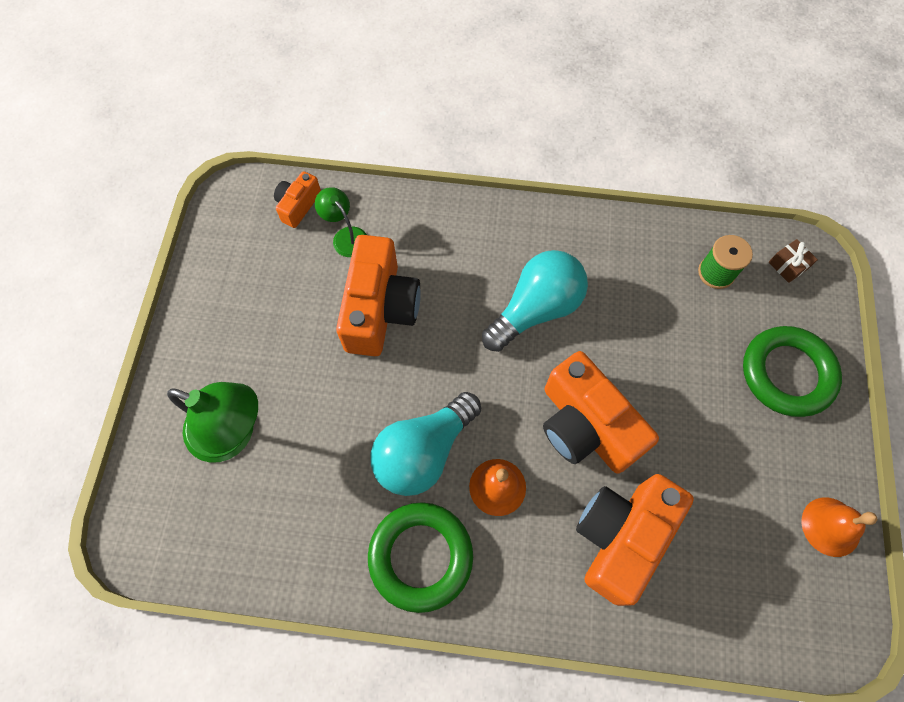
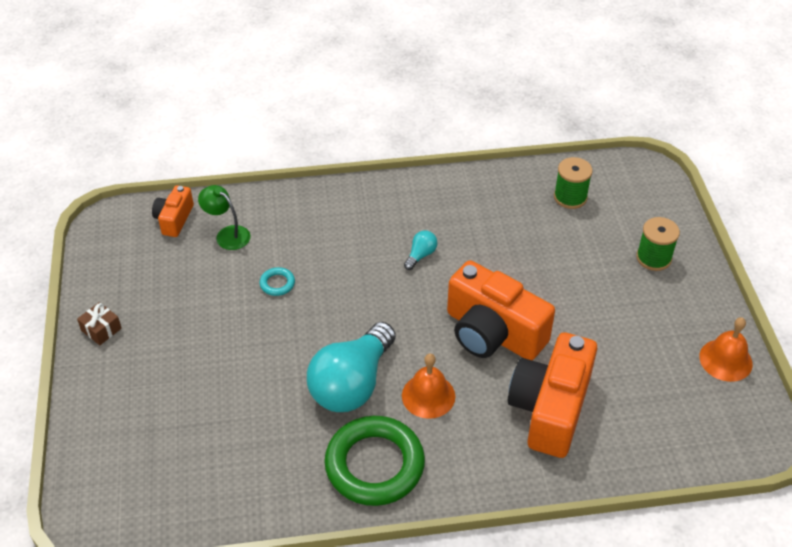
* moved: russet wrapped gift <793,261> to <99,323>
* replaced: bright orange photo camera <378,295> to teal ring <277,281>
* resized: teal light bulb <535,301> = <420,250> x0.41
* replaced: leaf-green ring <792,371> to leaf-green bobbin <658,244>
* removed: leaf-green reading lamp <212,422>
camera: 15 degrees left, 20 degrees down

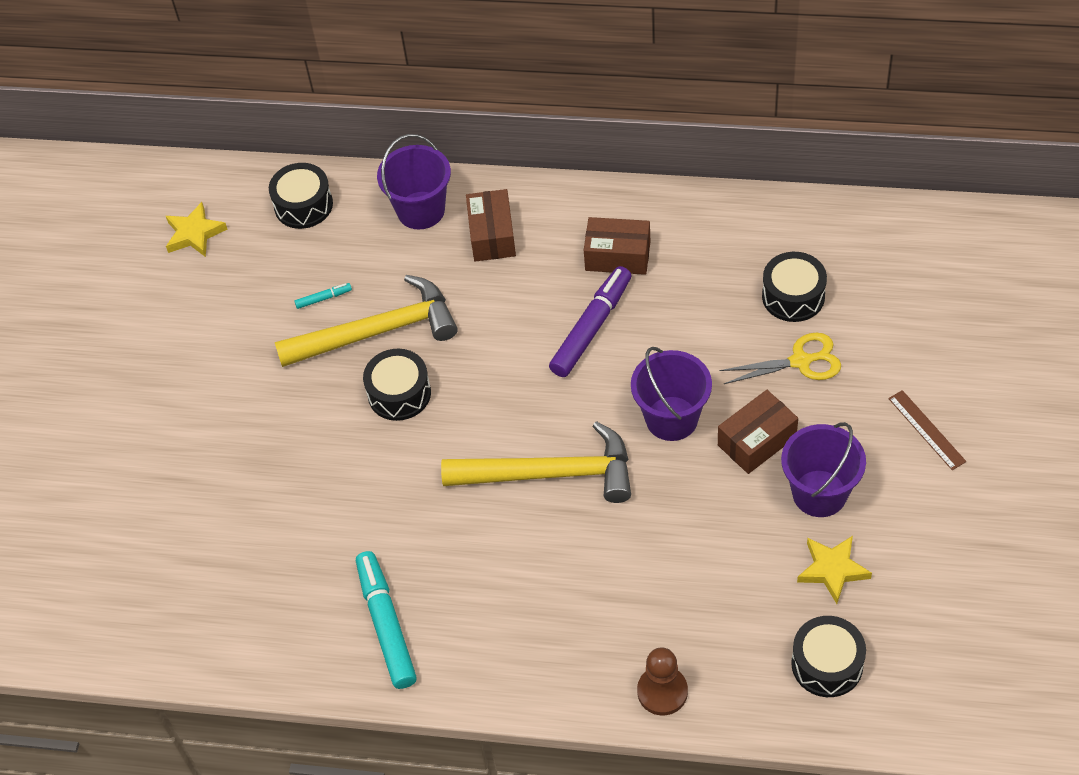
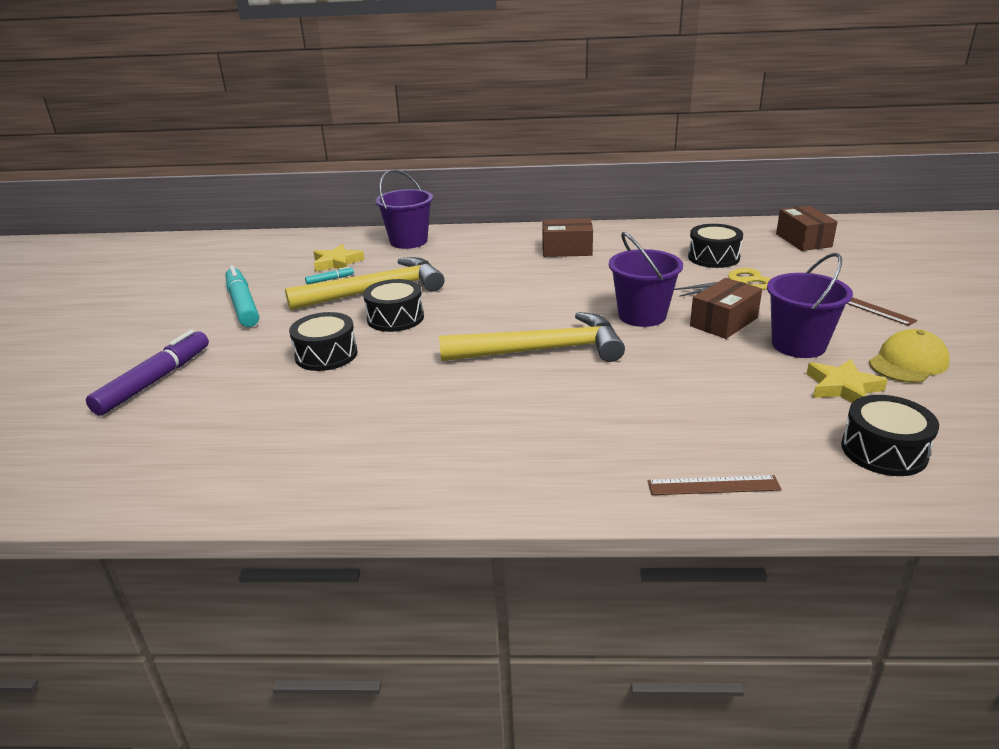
* moved: violet felt pen <590,321> to <147,372>
* moved: teal felt pen <386,620> to <242,296>
* moved: black snare drum <301,196> to <323,341>
* moved: yellow star shape <197,229> to <338,258>
* replaced: russet chess pawn <662,681> to russet ruler <714,485>
* moved: russet parcel <491,225> to <807,228>
* added: yellow cap <909,356>
camera: 10 degrees left, 25 degrees down

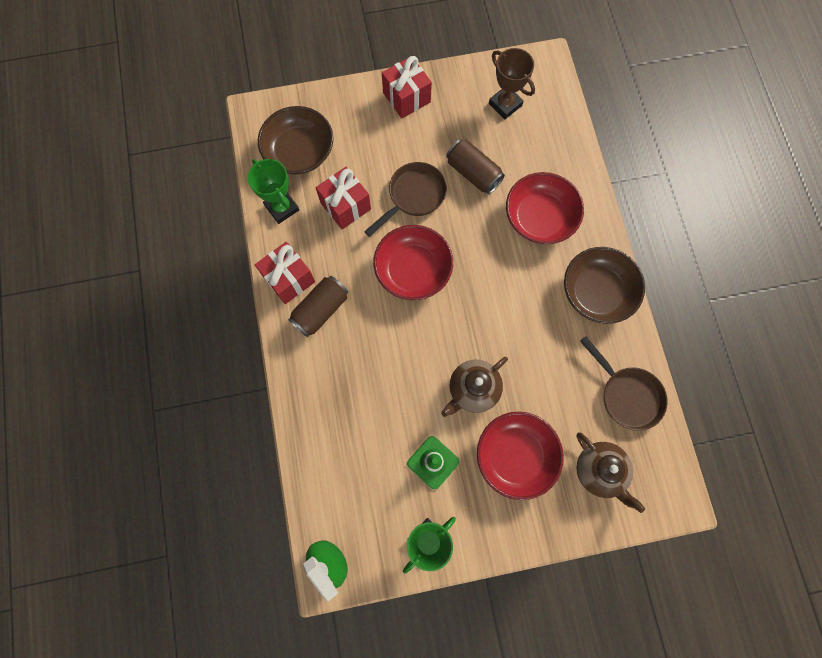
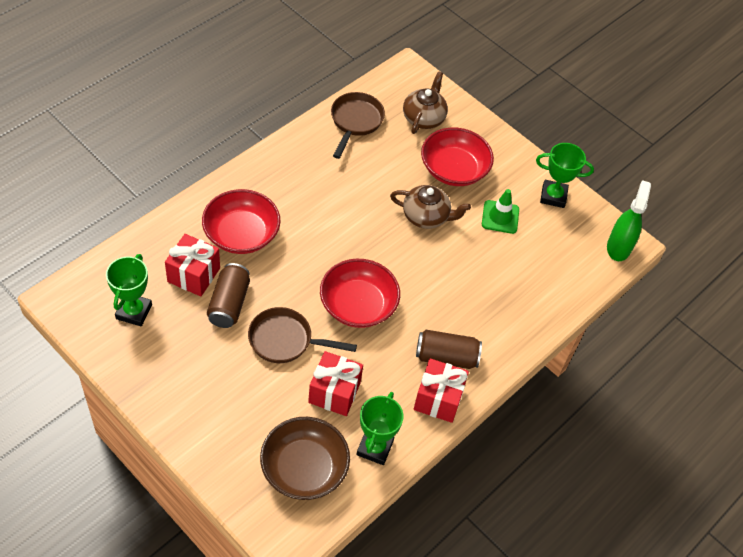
* recoloured: russet award cup <512,83> to leaf-green award cup <129,290>
* moved: scarlet wrapped gift <407,87> to <192,265>
* removed: russet deep dish <604,285>
camera: 130 degrees left, 20 degrees down

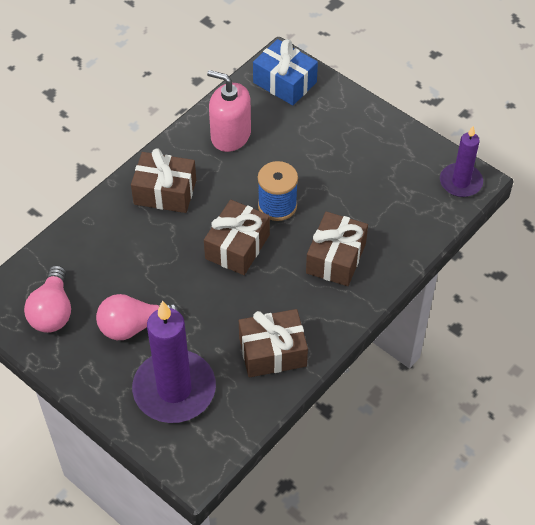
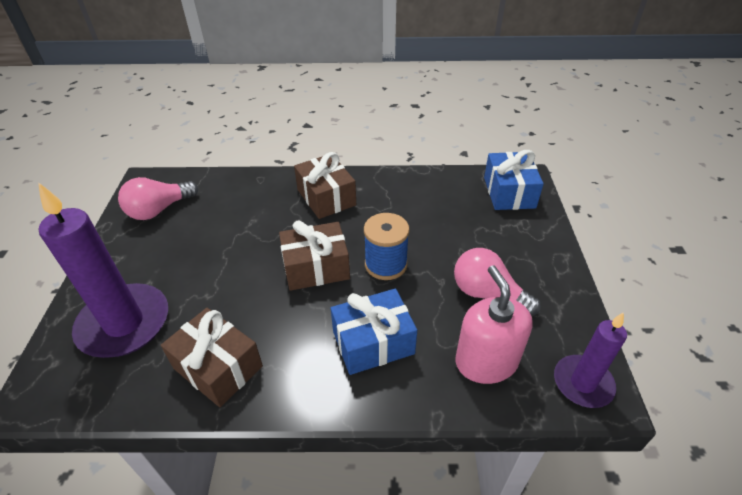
* recoloured: russet wrapped gift <337,248> to cobalt wrapped gift <374,332>
* moved: rose-pink light bulb <138,317> to <497,282>
* moved: rose-pink soap dispenser <229,111> to <494,324>
camera: 50 degrees right, 10 degrees down

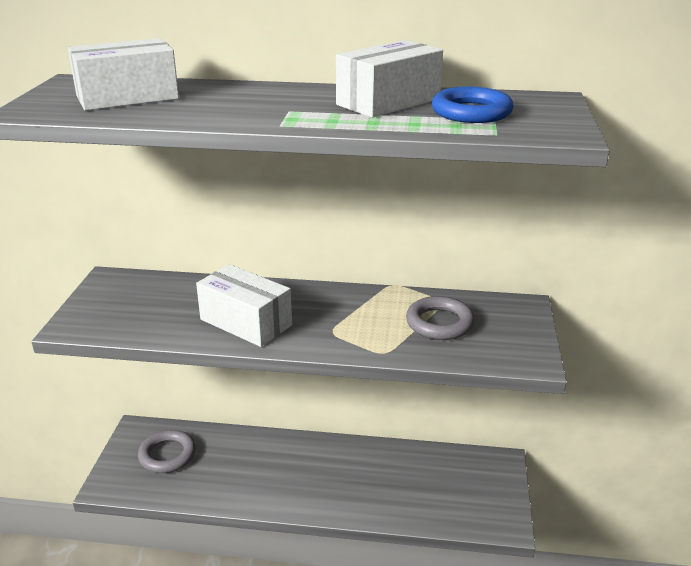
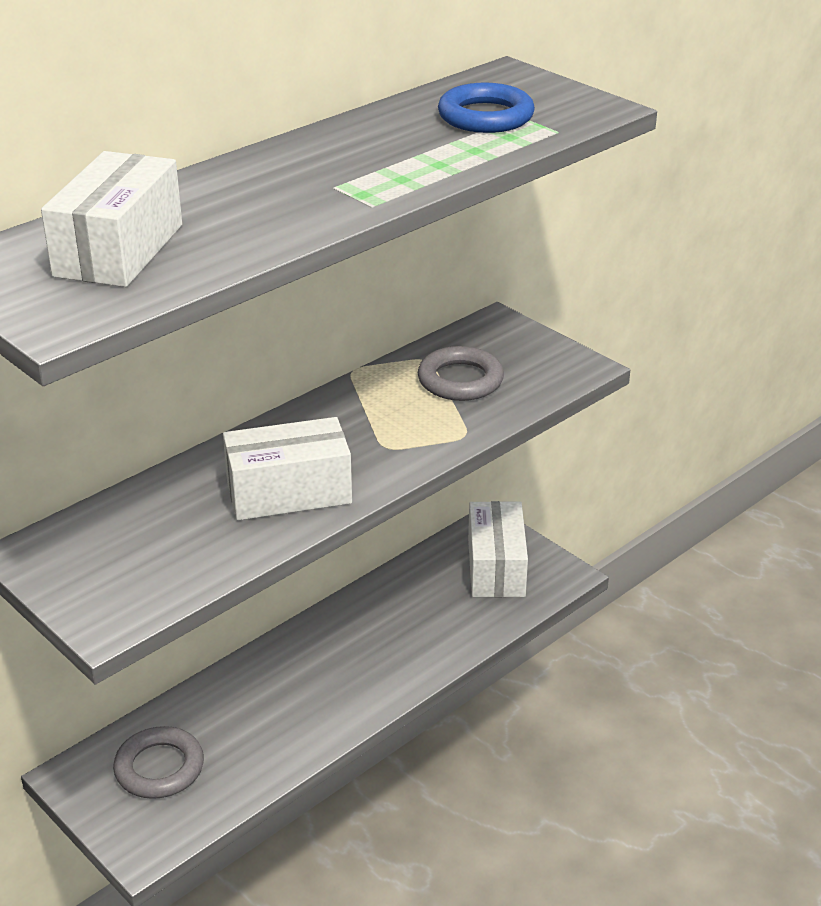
* moved: pure white parcel <389,79> to <498,549>
camera: 50 degrees left, 5 degrees up

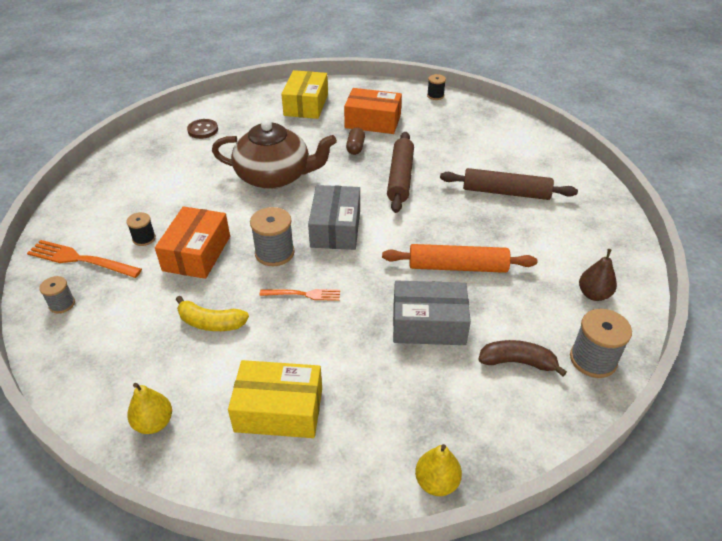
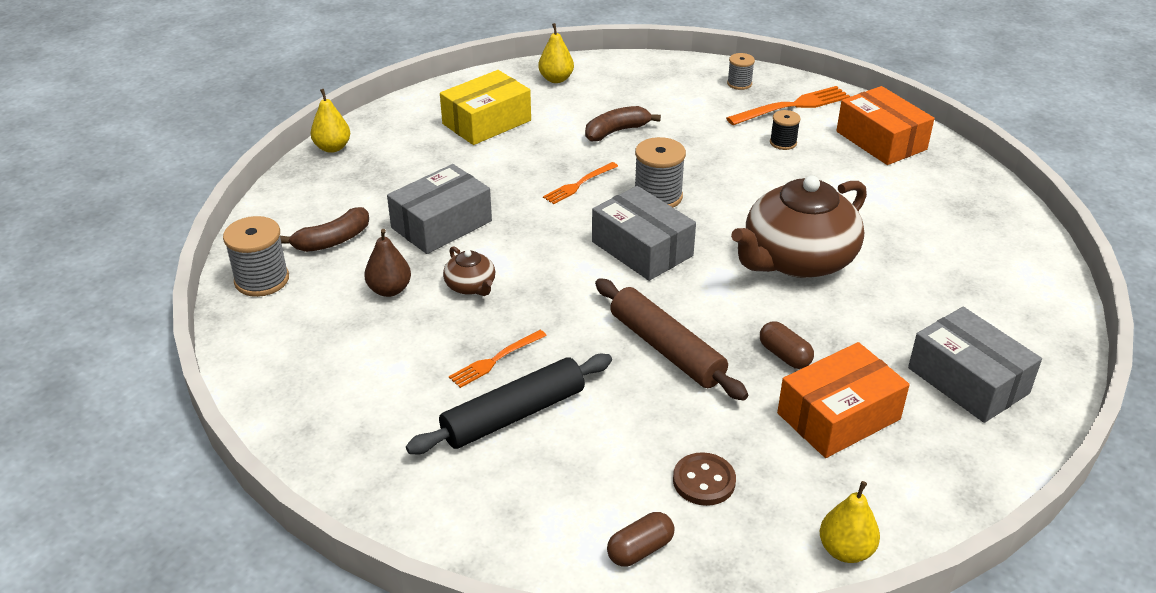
* moved: russet pear fruit <598,275> to <387,263>
* recoloured: russet pastry roller <509,184> to black pastry roller <509,404>
* replaced: bright orange pastry roller <459,258> to russet tea pot <469,271>
* added: bright orange dinner fork <498,359>
* recoloured: yellow toy banana <212,313> to russet toy banana <623,123>
* added: russet pill shape <641,539>
* moved: russet sewing button <202,129> to <704,479>
* replaced: black bobbin <436,87> to yellow pear fruit <850,522>
* moved: bright orange parcel <192,242> to <885,125>
* recoloured: yellow parcel <304,94> to ash-grey parcel <975,365>
camera: 135 degrees right, 5 degrees down

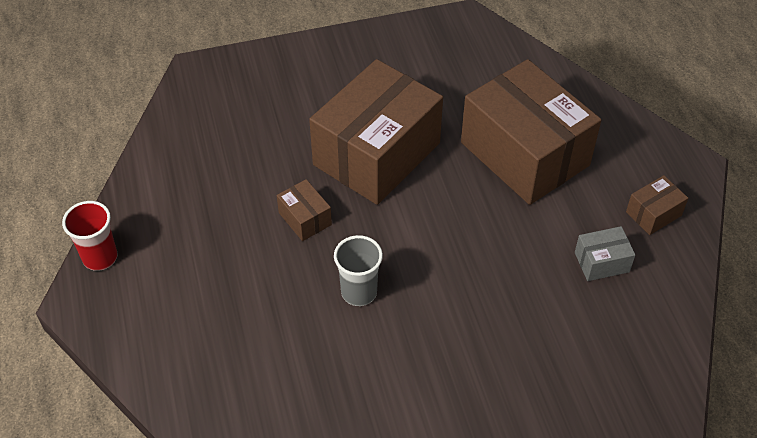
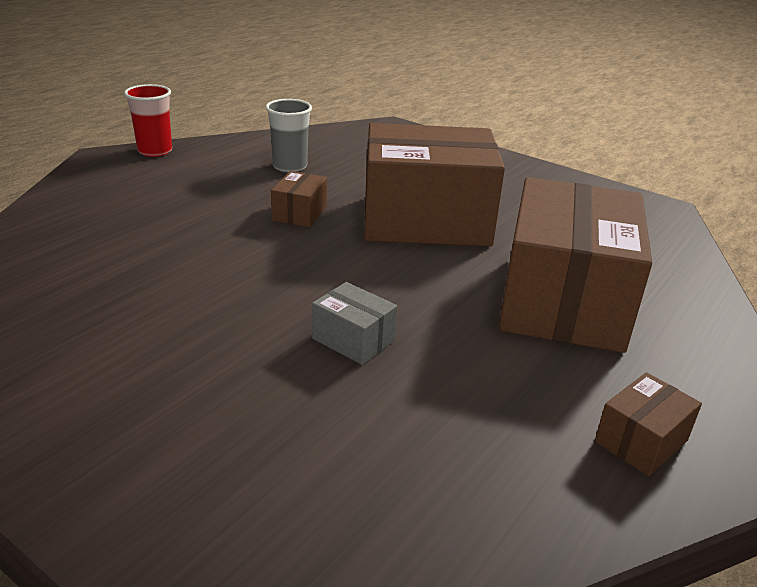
* moved: ash-grey tumbler <358,270> to <288,136>
* moved: ash-grey parcel <605,253> to <354,323>
* turned: russet parcel <657,205> = <648,424> 60 degrees counterclockwise
camera: 50 degrees right, 20 degrees down

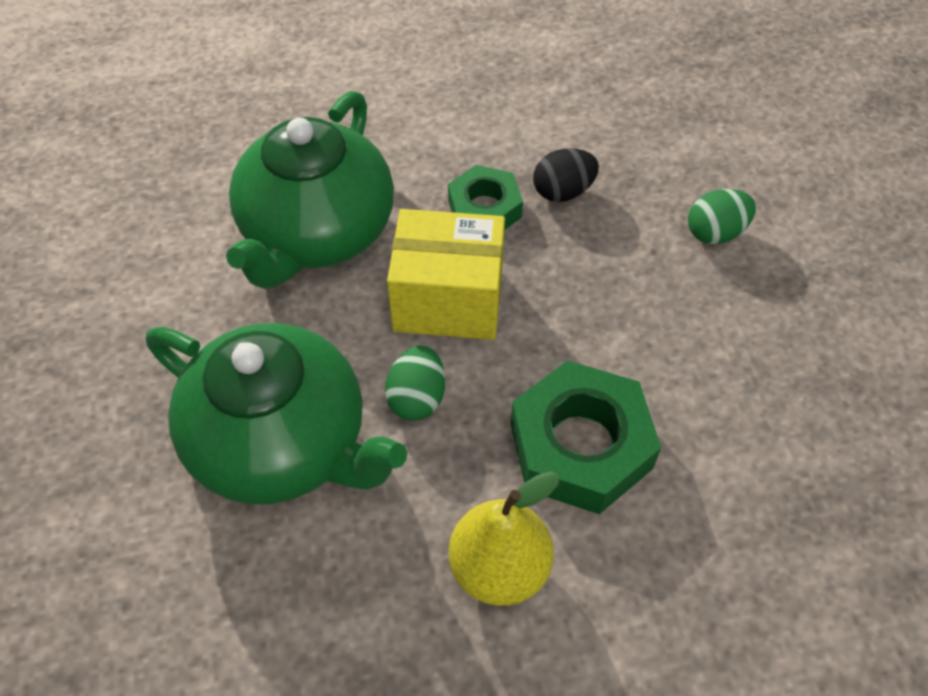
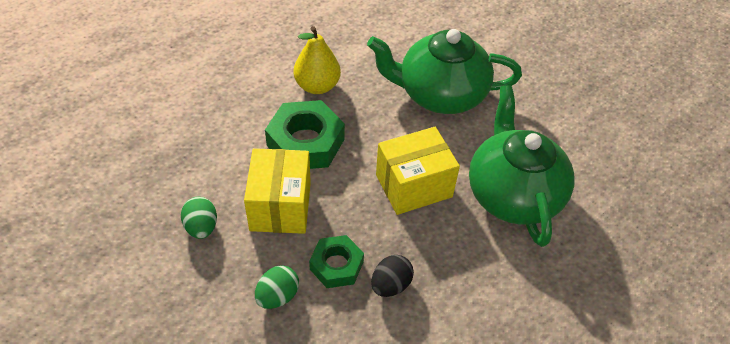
* moved: leaf-green egg <415,383> to <199,218>
* added: yellow parcel <277,191>
* moved: leaf-green hex nut <485,197> to <336,261>
camera: 150 degrees right, 5 degrees down

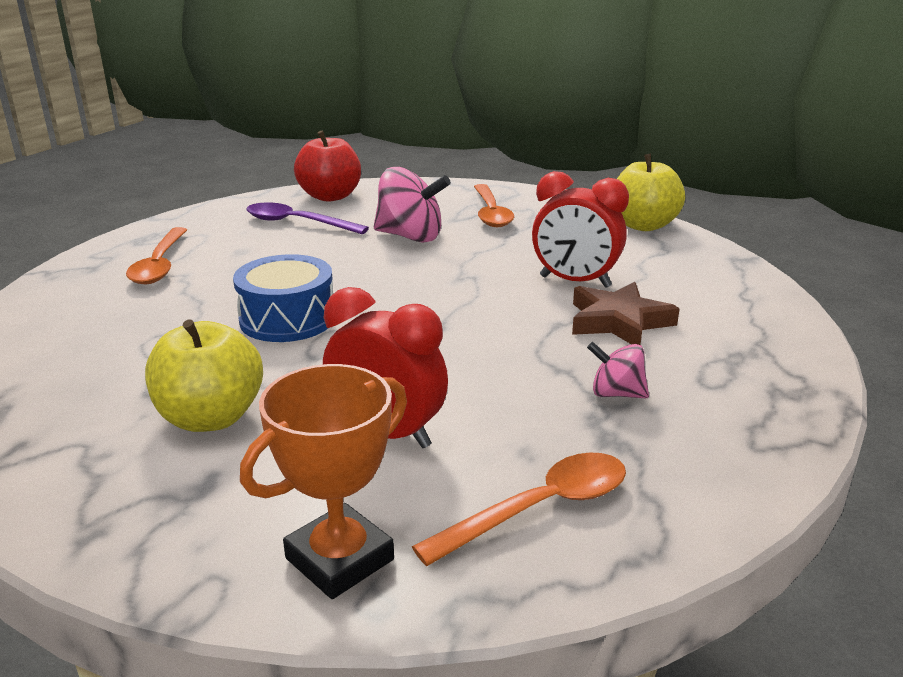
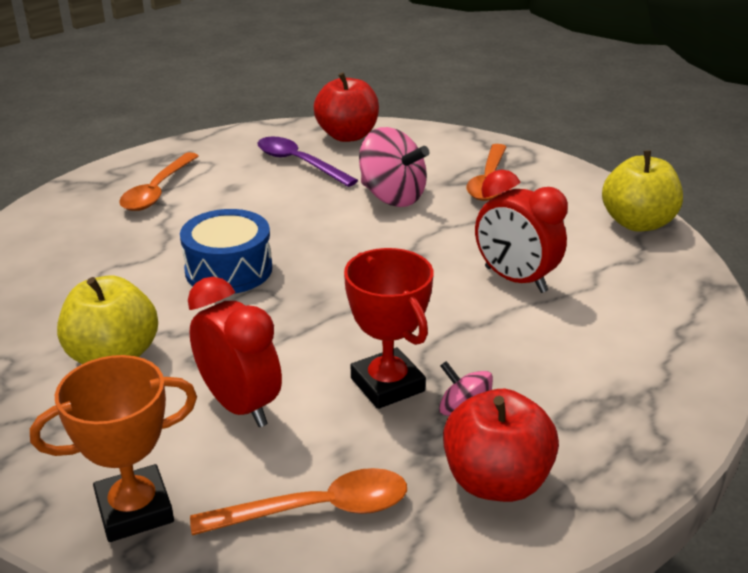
* added: scarlet award cup <388,328>
* added: scarlet apple <501,445>
* removed: russet star shape <626,313>
camera: 20 degrees right, 5 degrees up

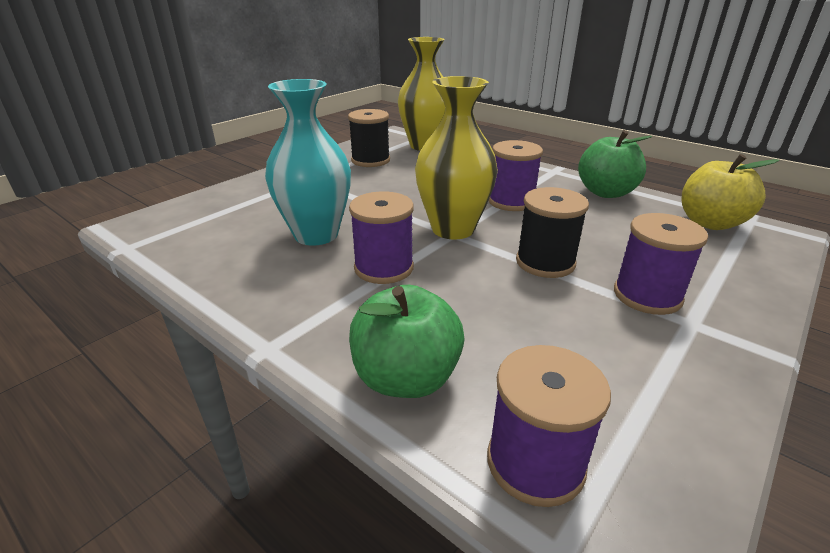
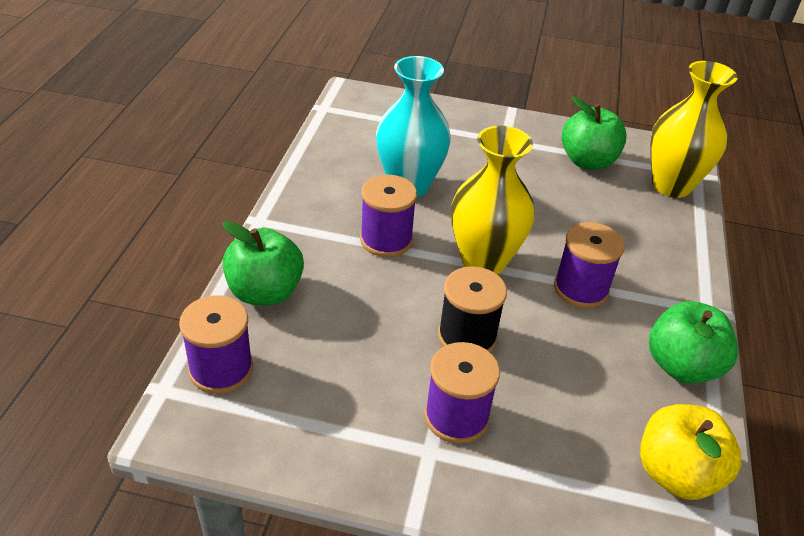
* replaced: black bobbin <369,138> to leaf-green apple <594,133>
camera: 60 degrees right, 10 degrees up

